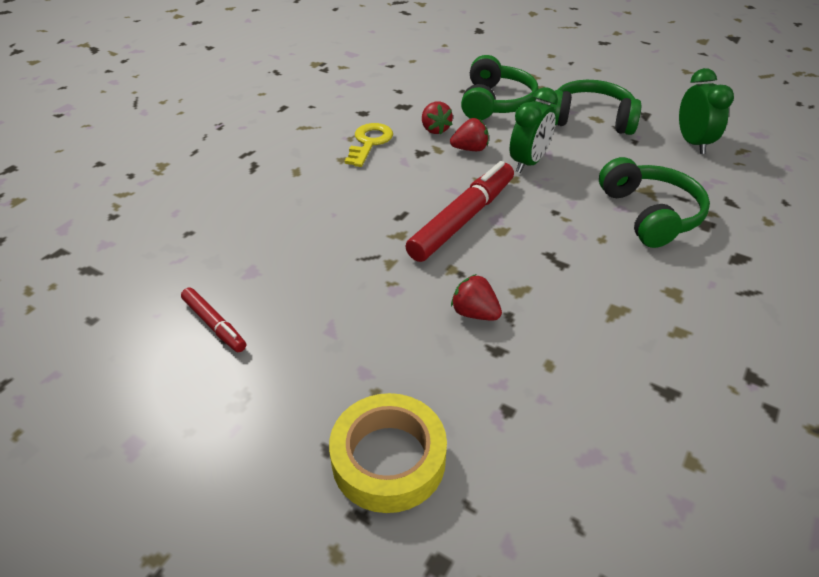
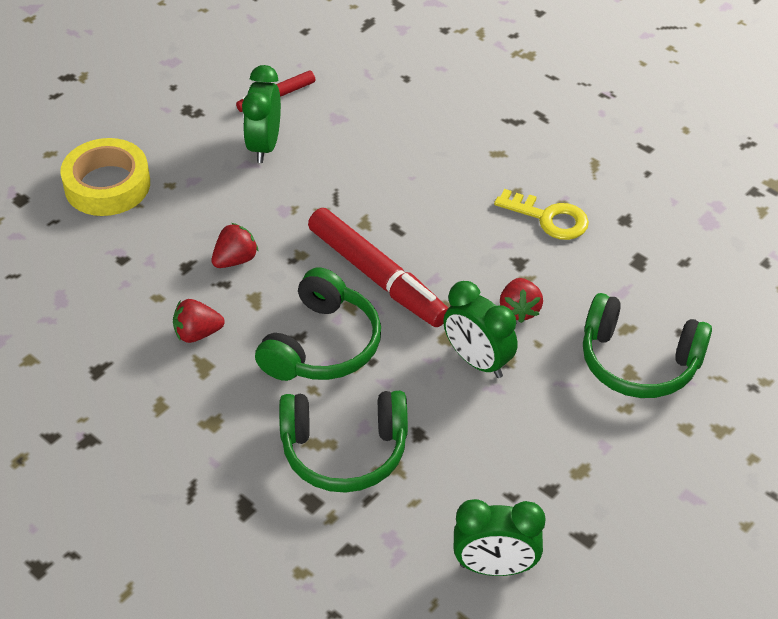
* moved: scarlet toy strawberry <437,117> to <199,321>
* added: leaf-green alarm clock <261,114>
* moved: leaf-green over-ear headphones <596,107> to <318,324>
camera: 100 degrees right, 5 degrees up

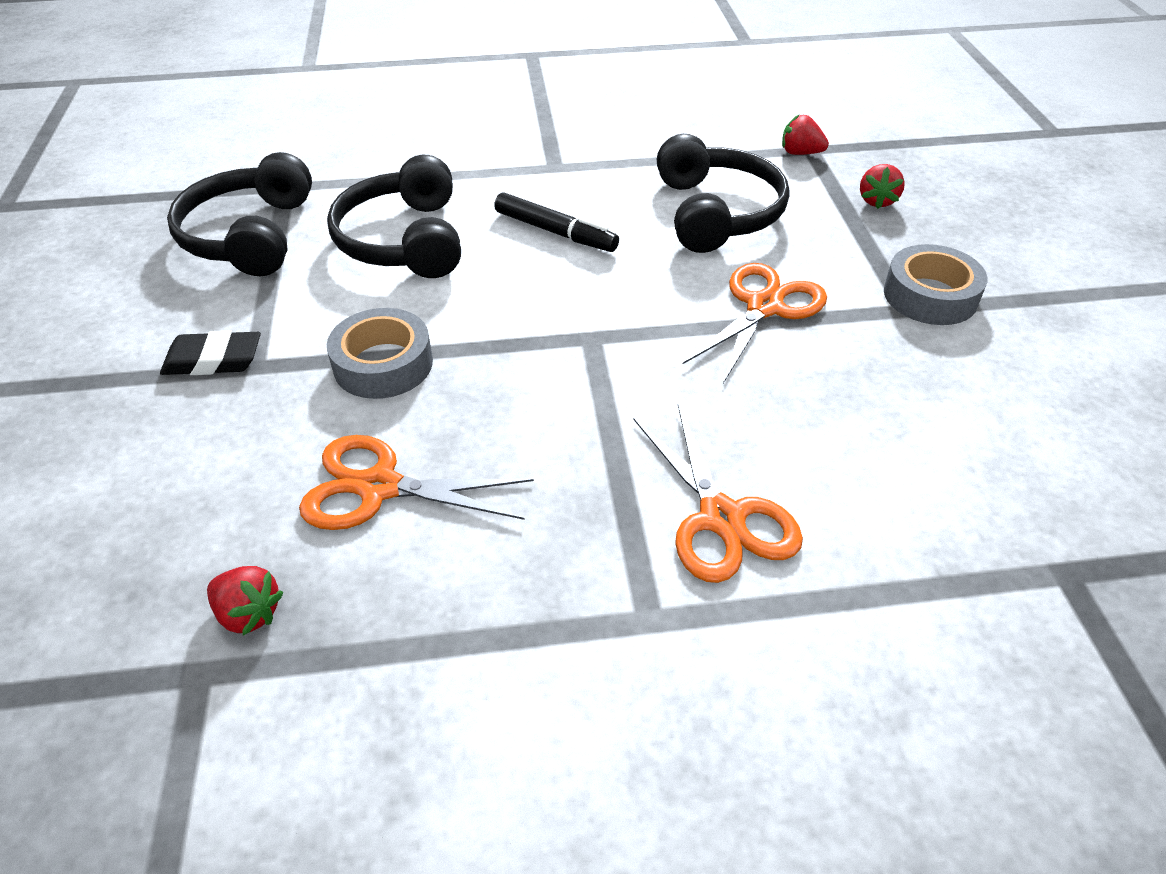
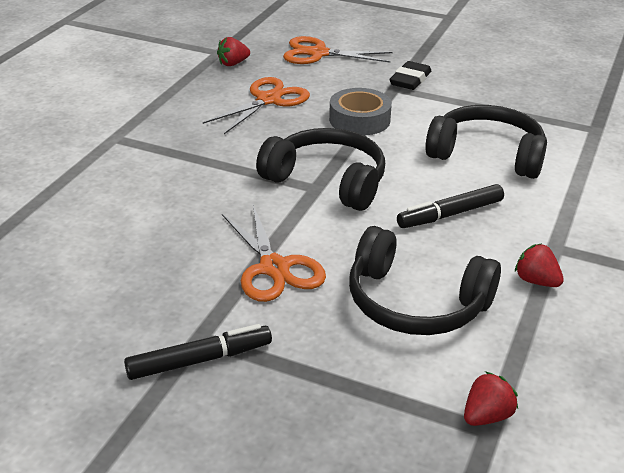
* replaced: ash-grey tape <936,284> to black felt pen <198,352>
* moved: black over-ear headphones <239,214> to <320,169>
* moved: bright orange pair of scissors <718,493> to <338,50>
* moved: scarlet toy strawberry <882,186> to <539,265>
camera: 120 degrees right, 10 degrees down

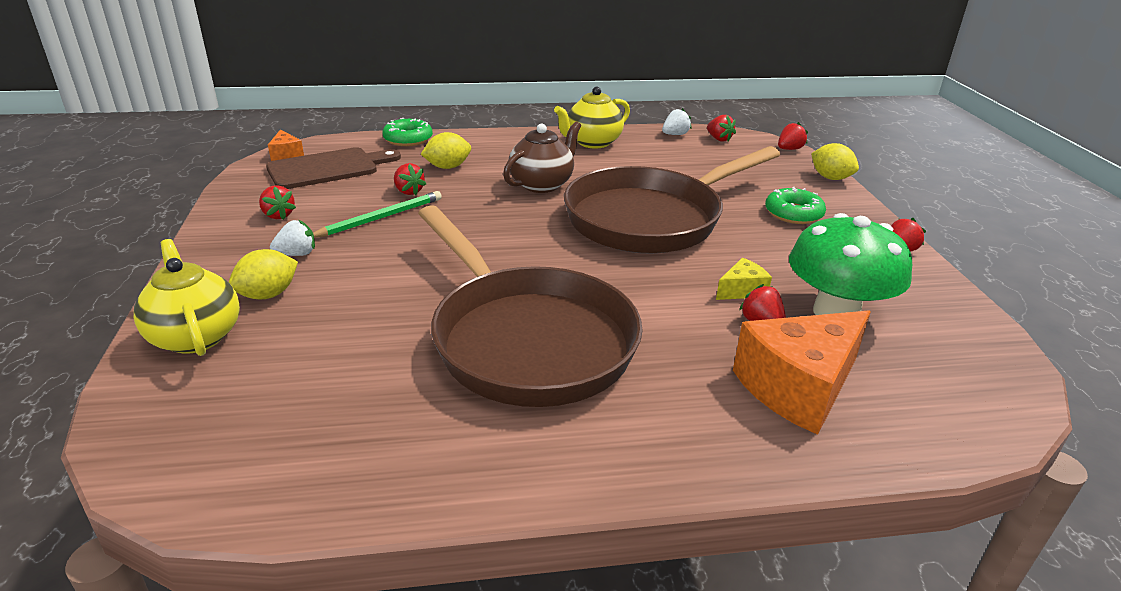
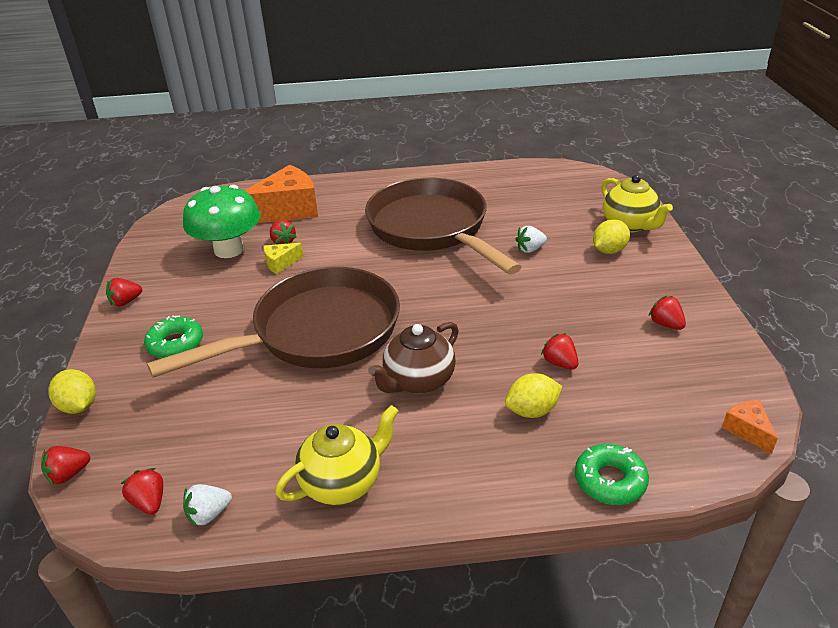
* moved: pure white toy strawberry <292,238> to <531,239>
* removed: russet chopping board <333,168>
* removed: leaf-green pencil <377,214>
camera: 175 degrees left, 5 degrees up

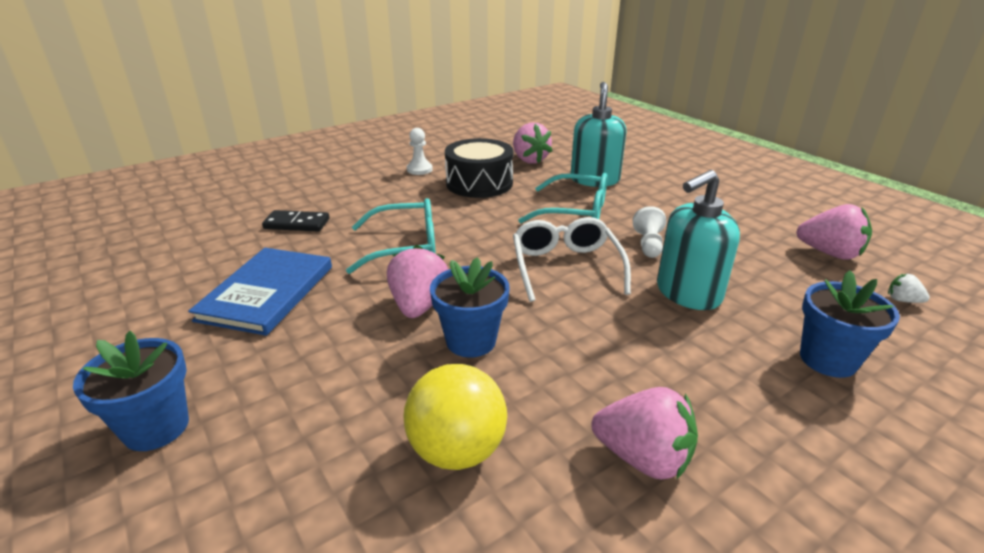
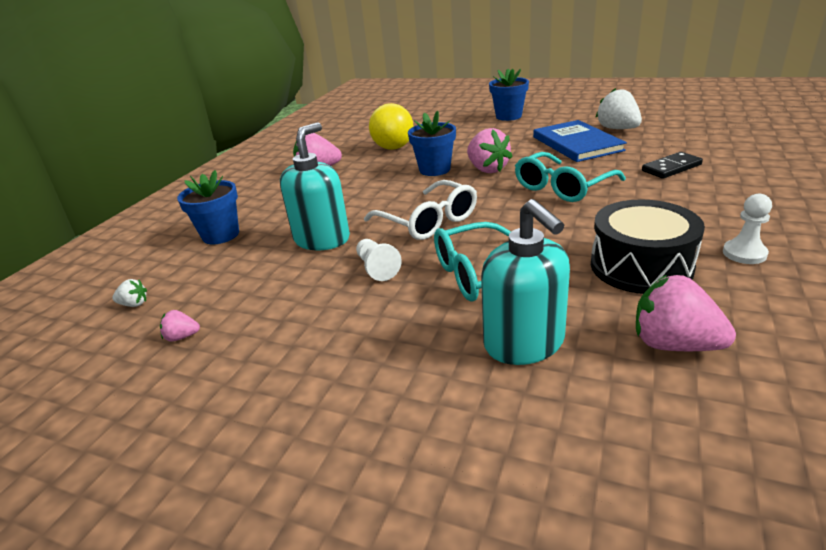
* resized: rose-pink toy strawberry <834,232> = <180,326> x0.48
* added: pure white toy strawberry <618,108>
camera: 150 degrees right, 0 degrees up

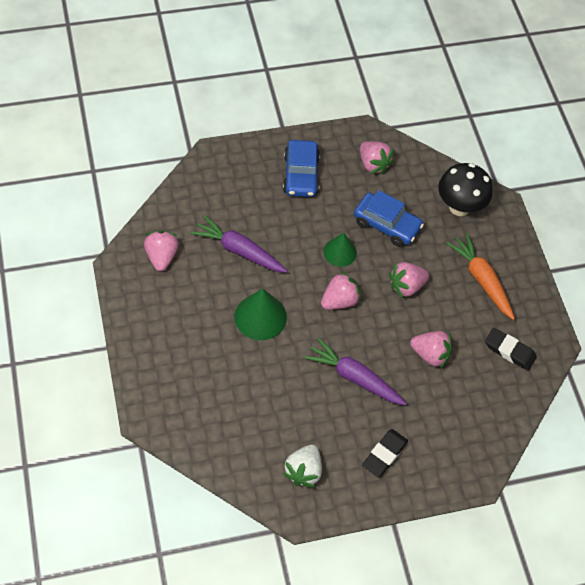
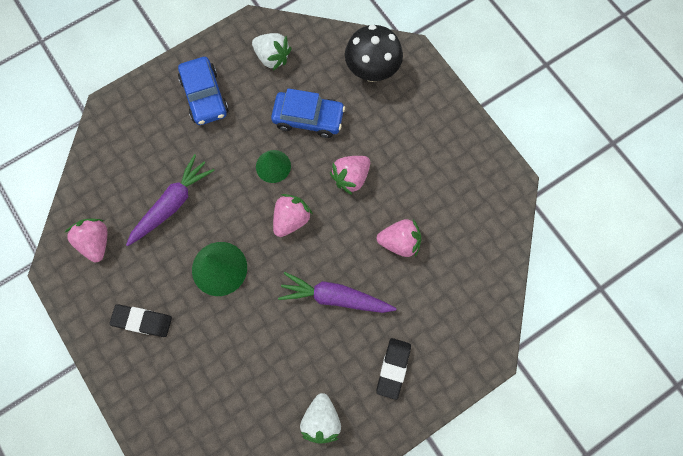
* moved: black eraser <511,349> to <141,320>
* turned: violet toy carrot <239,244> = <170,200> 120 degrees clockwise
* recoloured: rose-pink toy strawberry <377,157> to pure white toy strawberry <272,52>
* removed: bright orange toy carrot <480,276>
camera: 15 degrees left, 15 degrees up

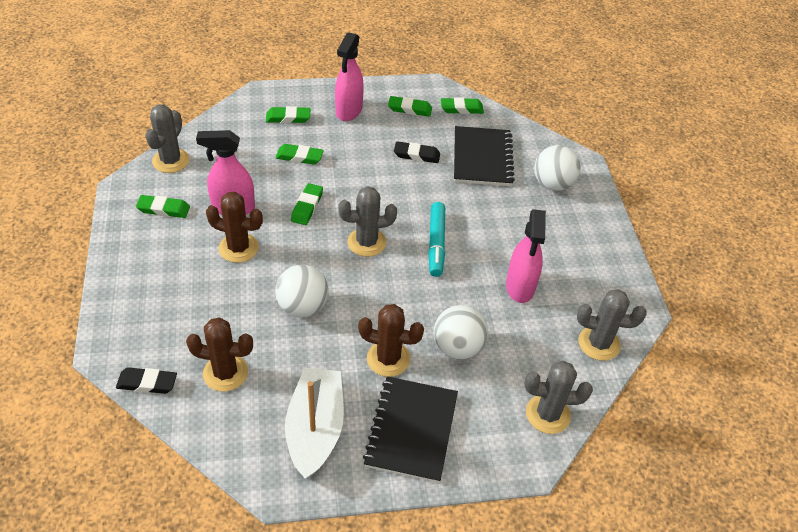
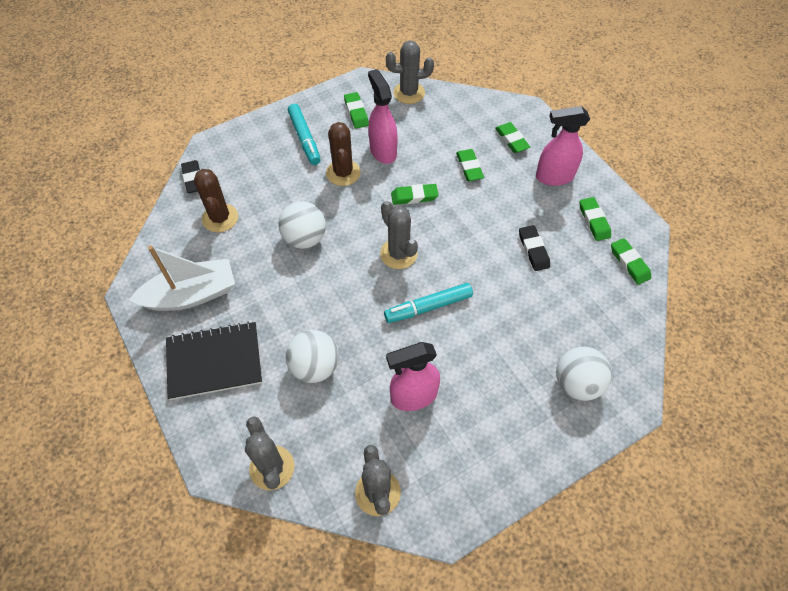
* added: teal felt pen <304,134>
* removed: russet cactus <391,340>
* removed: black notepad <484,156>
camera: 70 degrees right, 10 degrees up

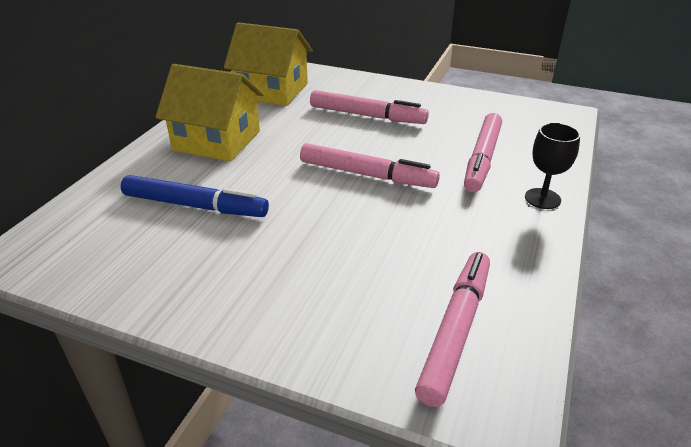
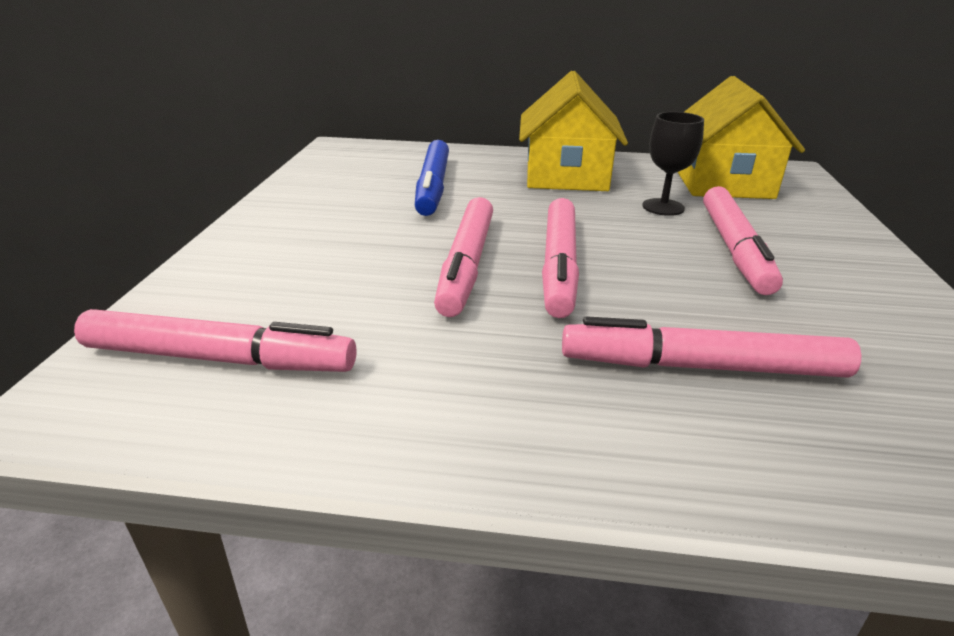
* added: rose-pink felt pen <463,257>
* moved: black goblet <553,166> to <673,164>
camera: 75 degrees right, 5 degrees down

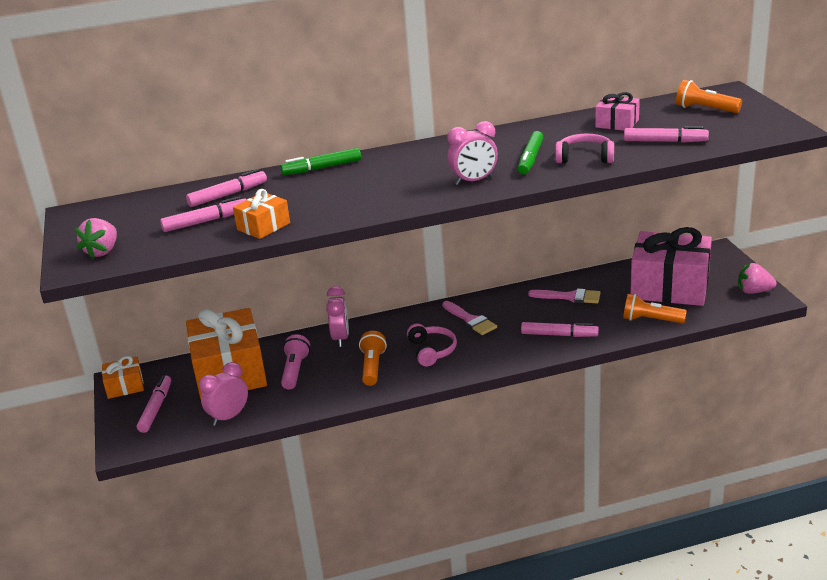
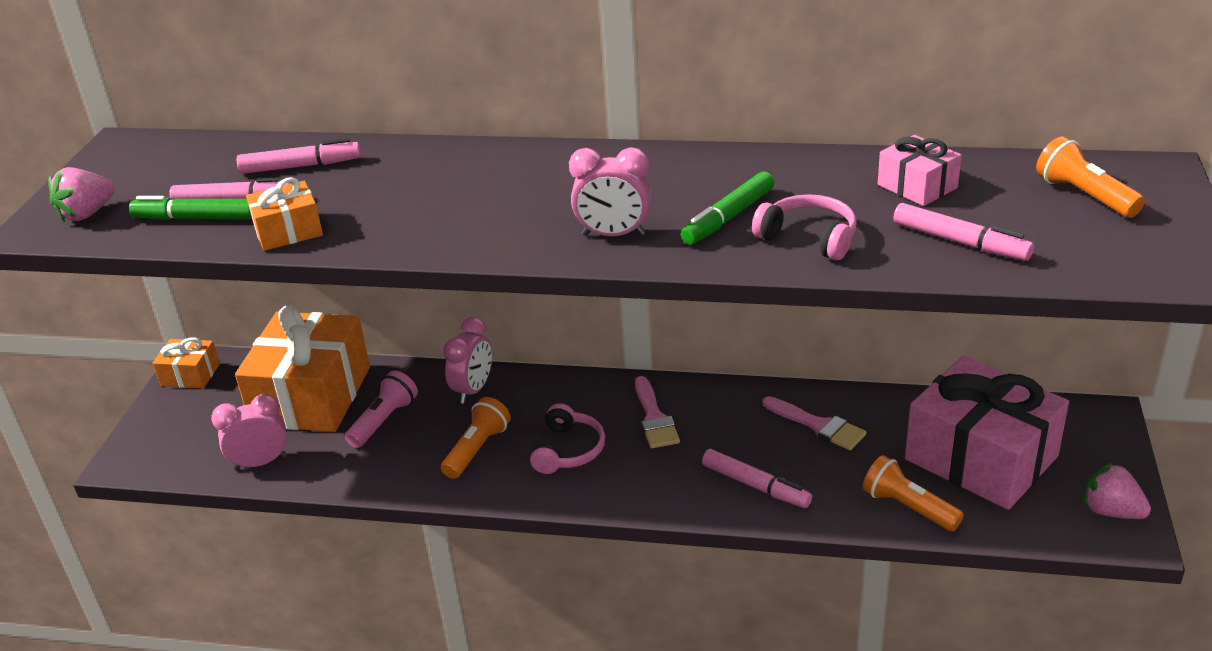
* moved: leaf-green felt pen <320,161> to <190,208>
* removed: rose-pink felt pen <154,404>
camera: 25 degrees right, 5 degrees up

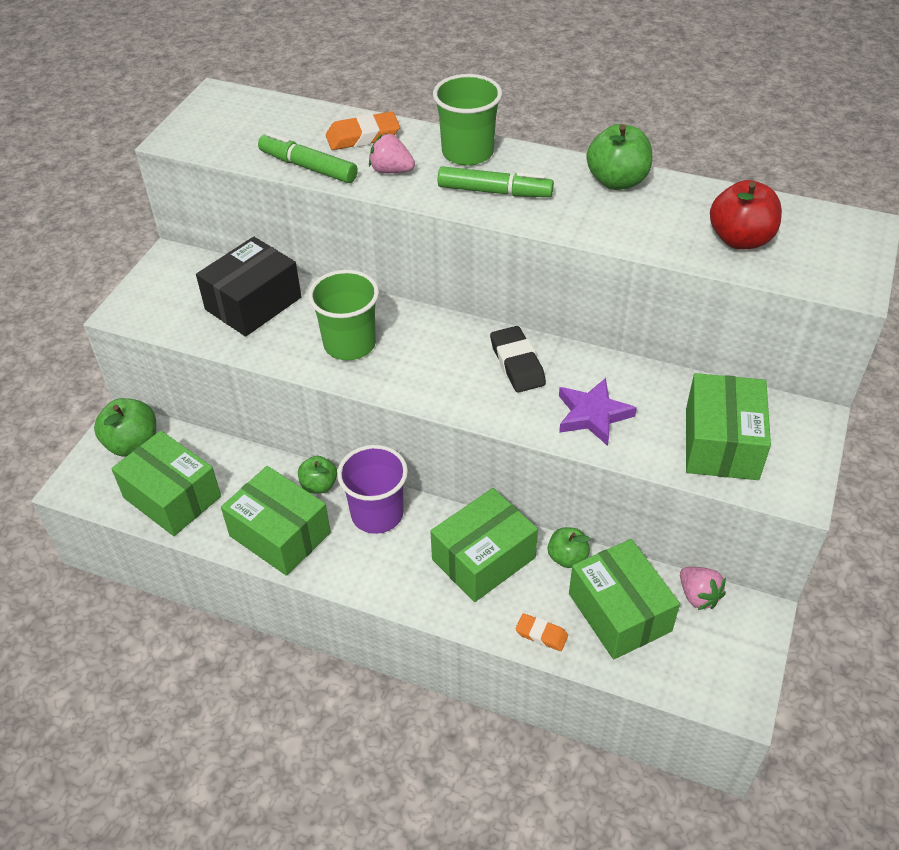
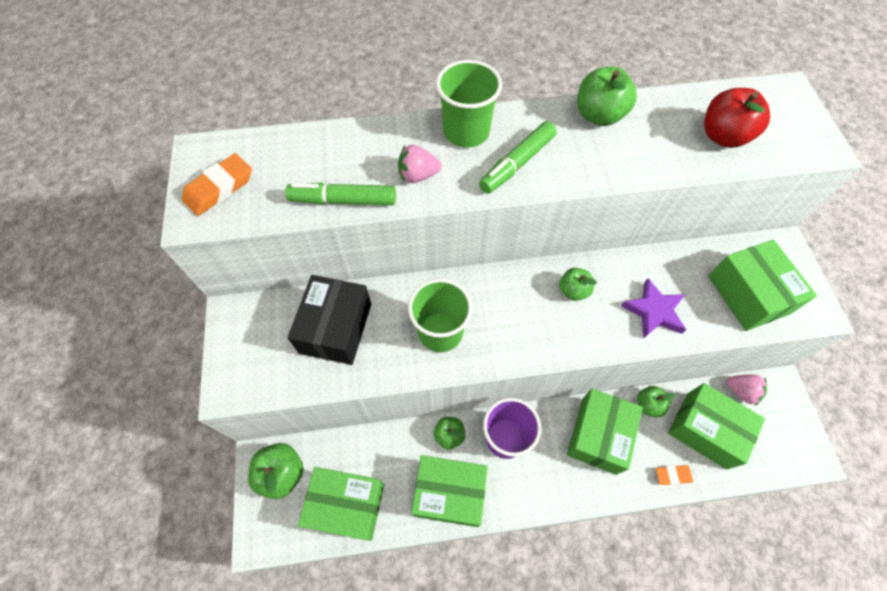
* moved: bright orange eraser <363,130> to <217,184>
* turned: leaf-green felt pen <496,181> = <518,157> 150 degrees clockwise
* replaced: black eraser <518,359> to leaf-green apple <578,284>
camera: 30 degrees left, 15 degrees up

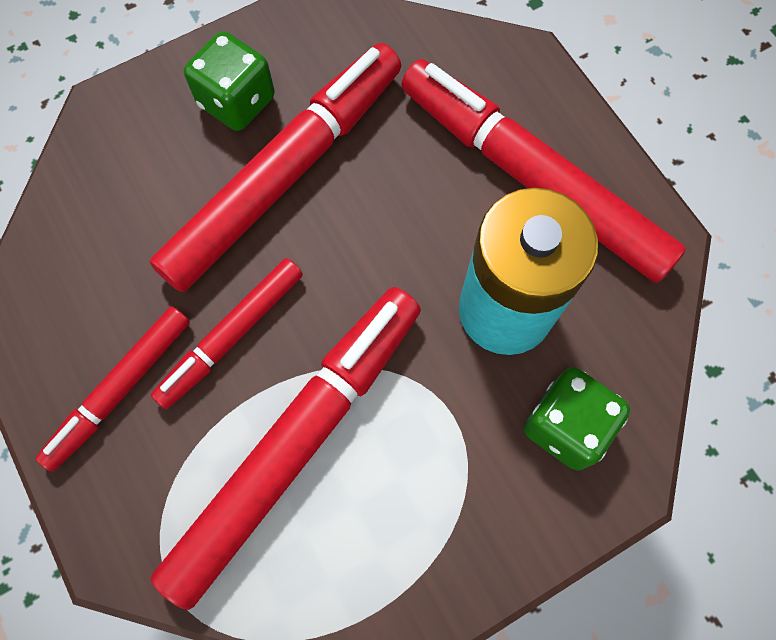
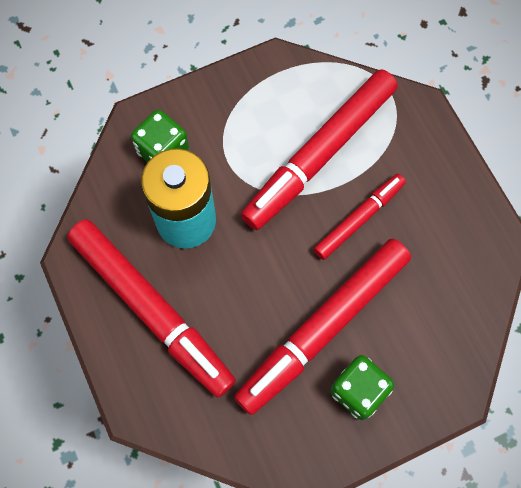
* removed: scarlet felt pen <113,389>
camera: 175 degrees left, 0 degrees up

